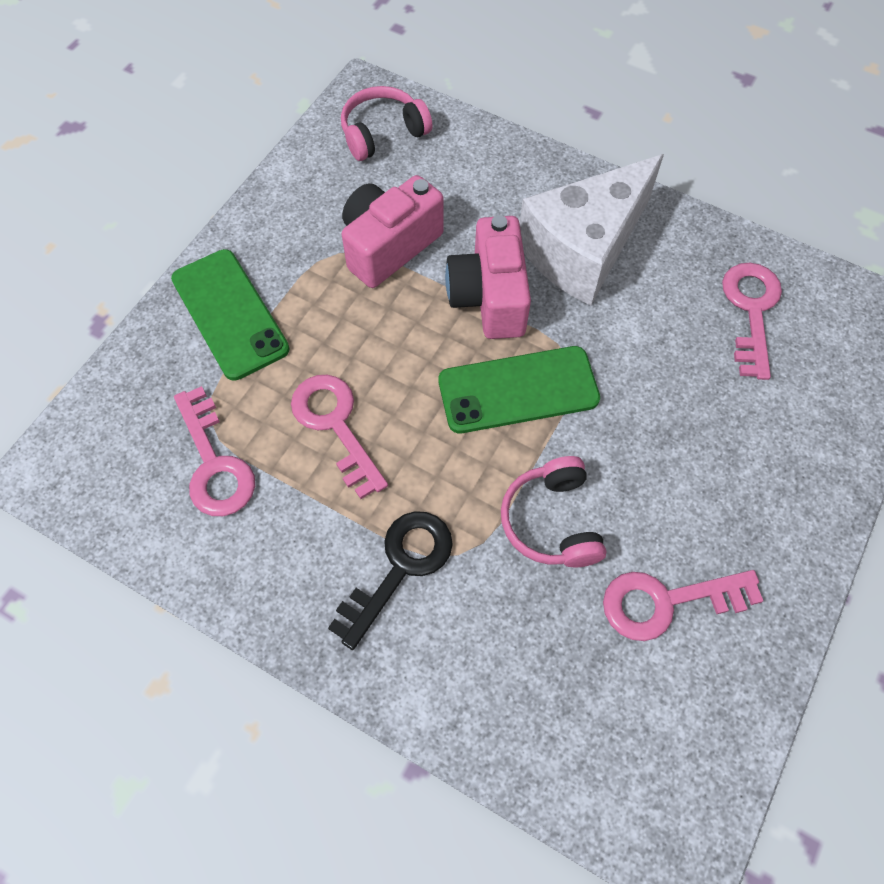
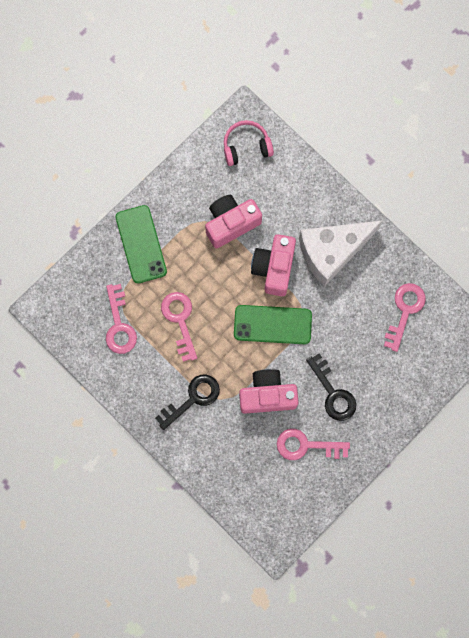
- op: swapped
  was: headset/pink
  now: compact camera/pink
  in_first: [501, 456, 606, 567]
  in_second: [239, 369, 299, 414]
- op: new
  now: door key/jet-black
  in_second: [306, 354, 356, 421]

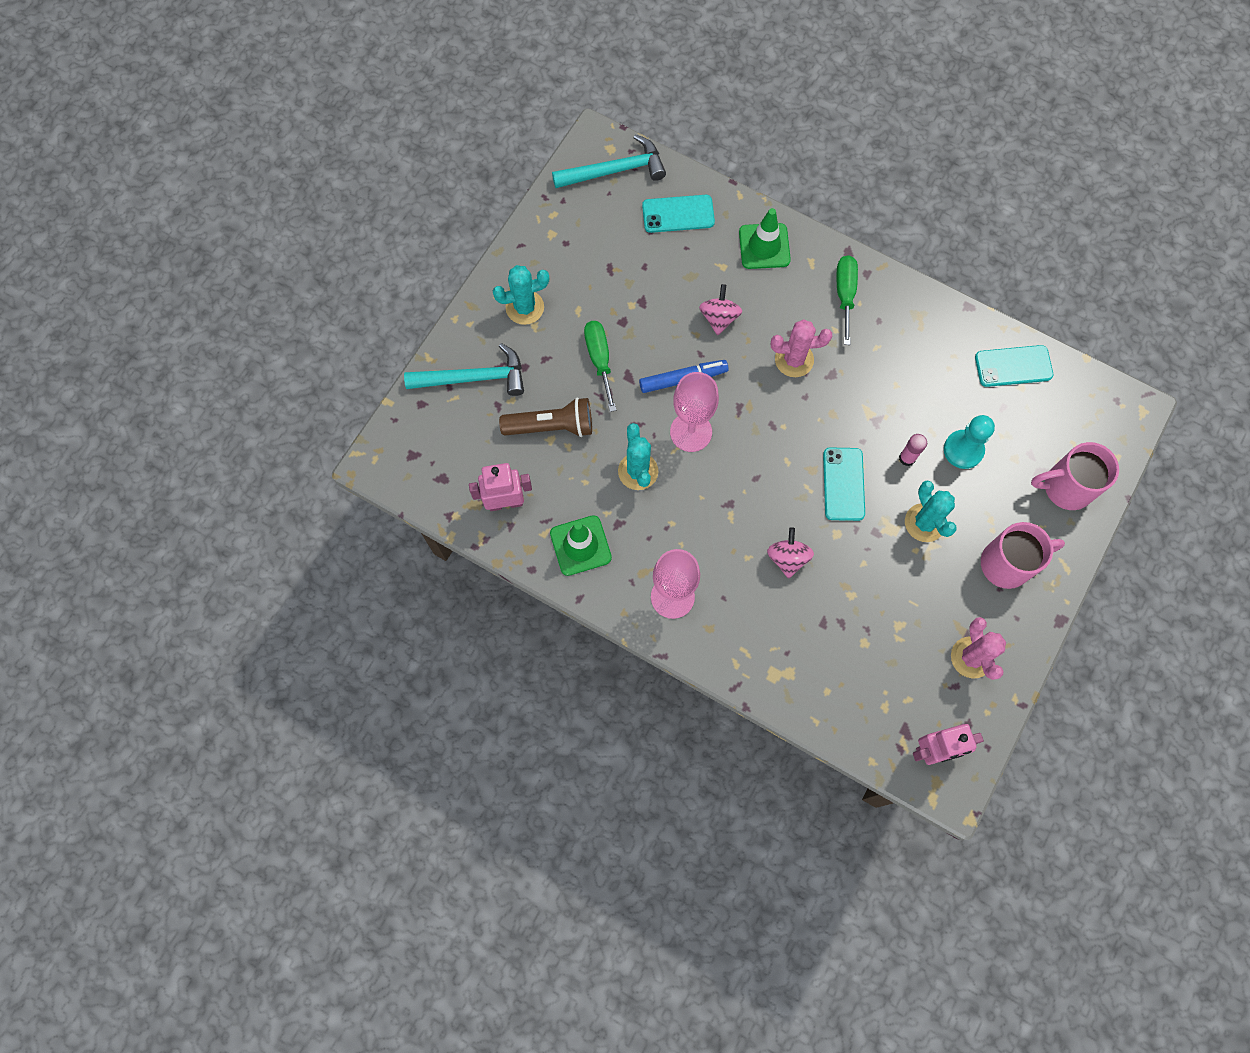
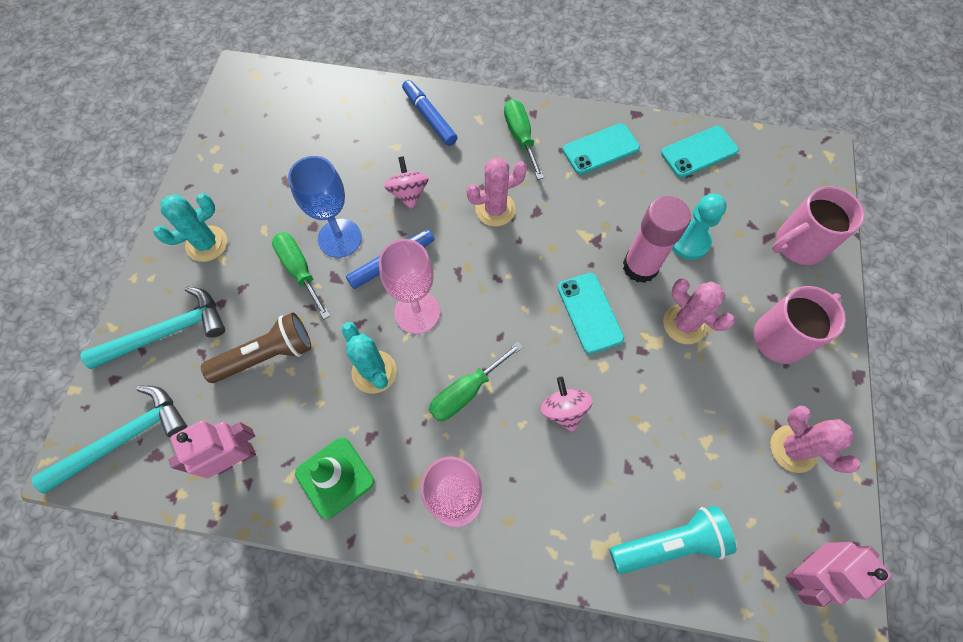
- op: shifted
  was: hammer/aqua
  in_first: [552, 135, 666, 188]
  in_second: [31, 386, 187, 494]
- op: shifted
  was: smartphone/aqua
  in_first: [642, 195, 715, 233]
  in_second: [563, 123, 640, 175]
- op: swapped
  was: traffic cone/green
  now: marker pen/royal blue
  in_first: [739, 208, 791, 269]
  in_second: [402, 80, 458, 146]
- op: scaled
  was: stick of glue/pink
  in_first: [899, 434, 927, 466]
  in_second: [623, 196, 691, 283]
  ratio: 2.05
- op: repainted
  was: prickly plant/aqua
  now: prickly plant/pink
  in_first: [905, 480, 957, 542]
  in_second: [663, 279, 735, 344]
- op: new
  now: wine glass/royal blue
  in_second: [288, 156, 362, 258]
- op: new
  now: hand screwdriver/green
  in_second: [429, 341, 523, 421]
- op: new
  now: pocket torch/aqua
  in_second: [610, 506, 736, 574]

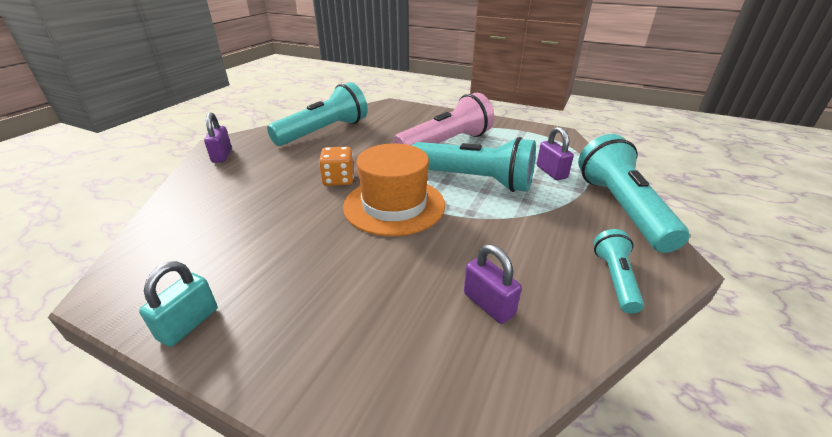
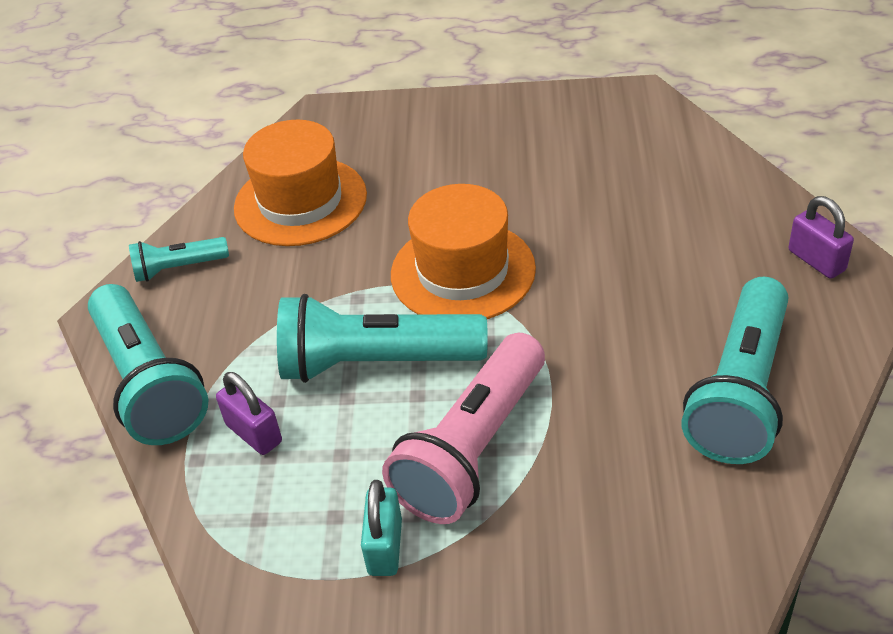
- op: gone
  was: dice/orange
  in_first: [319, 147, 354, 186]
- op: rotated
  was: pocket torch/aqua
  in_first: [594, 229, 644, 314]
  in_second: [129, 237, 229, 282]
  clockwise: 90
- op: swapped
  was: small lock/purple
  now: top hat/orange
  in_first: [464, 244, 522, 324]
  in_second: [234, 120, 367, 246]
- op: shifted
  was: small lock/aqua
  in_first: [139, 261, 217, 347]
  in_second: [361, 480, 402, 576]

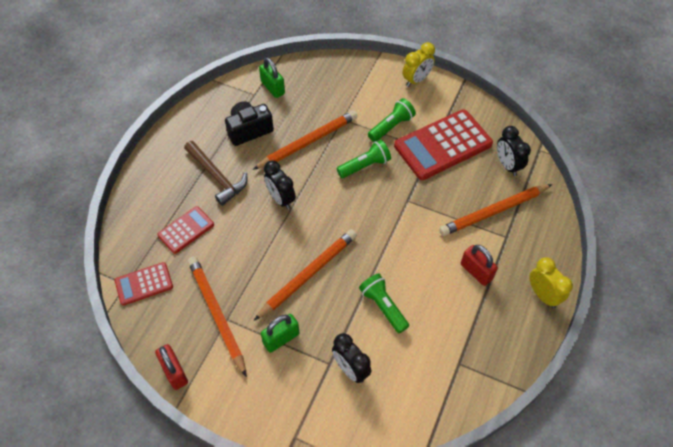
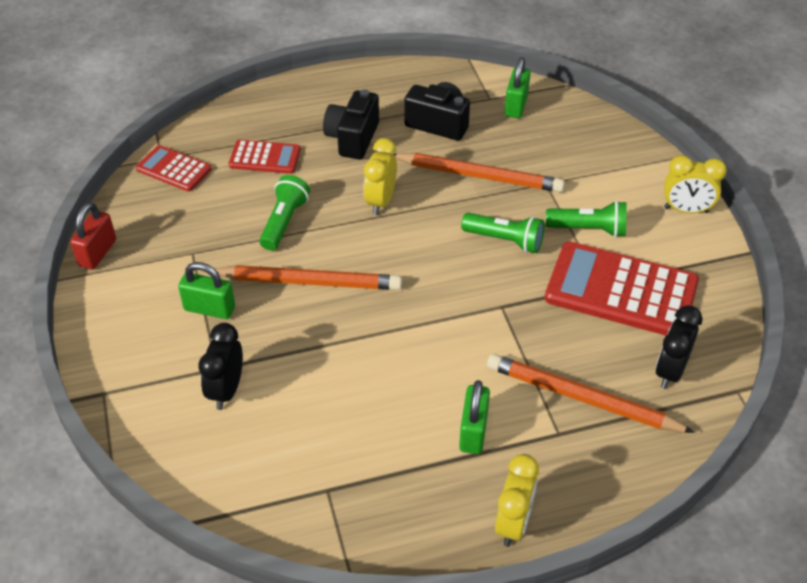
- op: swapped
  was: hammer/brown
  now: compact camera/jet-black
  in_first: [184, 141, 247, 206]
  in_second: [323, 89, 379, 159]
- op: repainted
  was: bedside clock/jet-black
  now: bedside clock/bright yellow
  in_first: [264, 161, 296, 210]
  in_second: [363, 138, 397, 215]
- op: repainted
  was: small lock/red
  now: small lock/green
  in_first: [461, 245, 498, 286]
  in_second: [459, 380, 490, 454]
- op: gone
  was: wooden pencil/orange
  in_first: [188, 256, 247, 377]
- op: shifted
  was: pocket torch/green
  in_first: [359, 273, 409, 333]
  in_second: [259, 175, 310, 250]

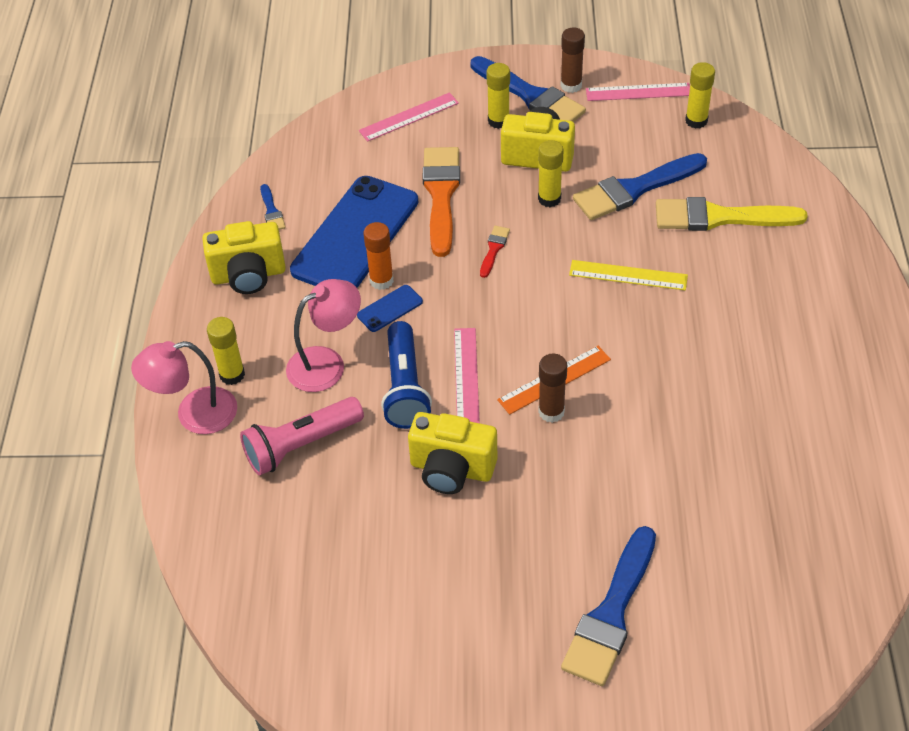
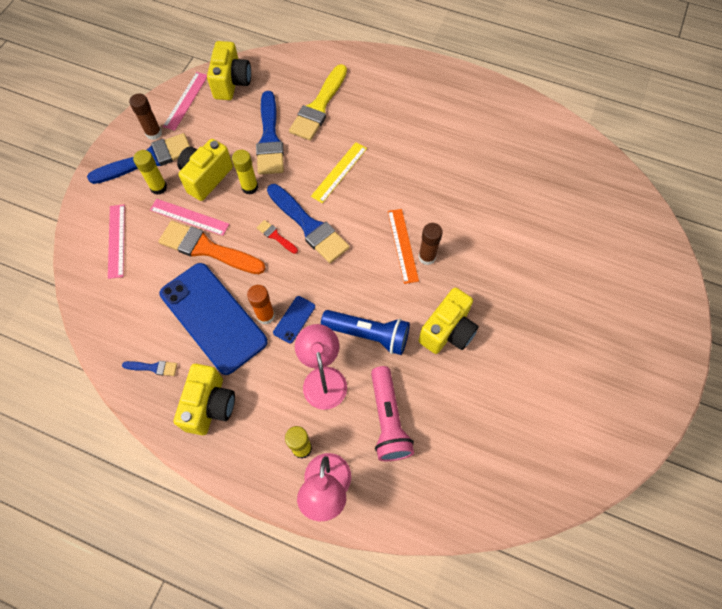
- op: swapped
  was: stick of glue/bright yellow
  now: compact camera/bright yellow
  in_first: [685, 62, 715, 129]
  in_second: [207, 41, 251, 100]
- op: rotated
  was: smartphone/royal blue
  in_first: [357, 285, 423, 332]
  in_second: [273, 296, 315, 343]
  clockwise: 45
- op: shifted
  was: ruler/pink
  in_first: [454, 328, 480, 423]
  in_second: [150, 199, 229, 236]
- op: shifted
  was: brush/royal blue
  in_first: [561, 526, 656, 686]
  in_second: [267, 184, 350, 263]

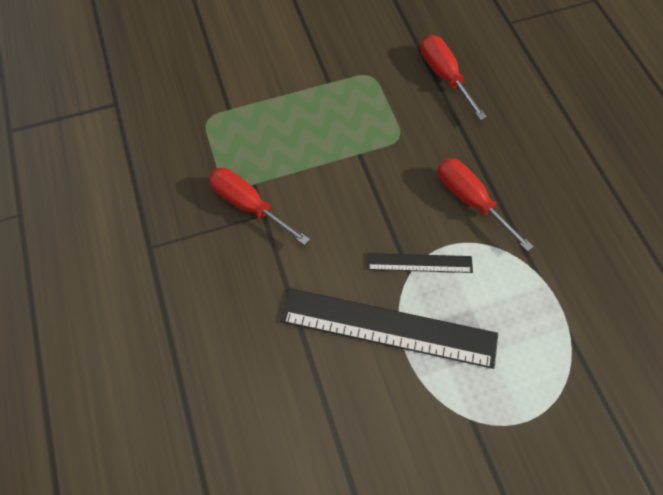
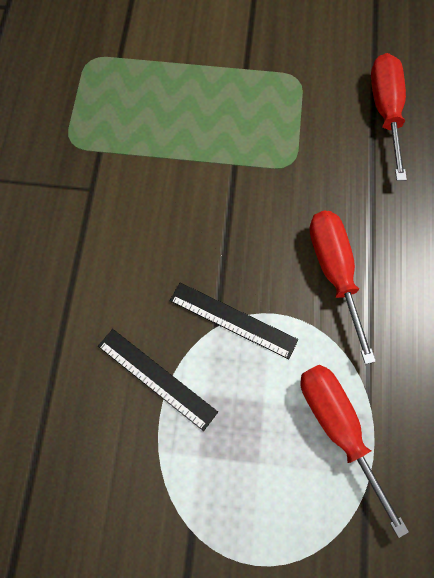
- op: shifted
  was: hand screwdriver/red
  in_first: [209, 168, 310, 245]
  in_second: [300, 365, 409, 538]
- op: scaled
  was: ruler/jet-black
  in_first: [281, 288, 498, 369]
  in_second: [98, 329, 218, 431]
  ratio: 0.51

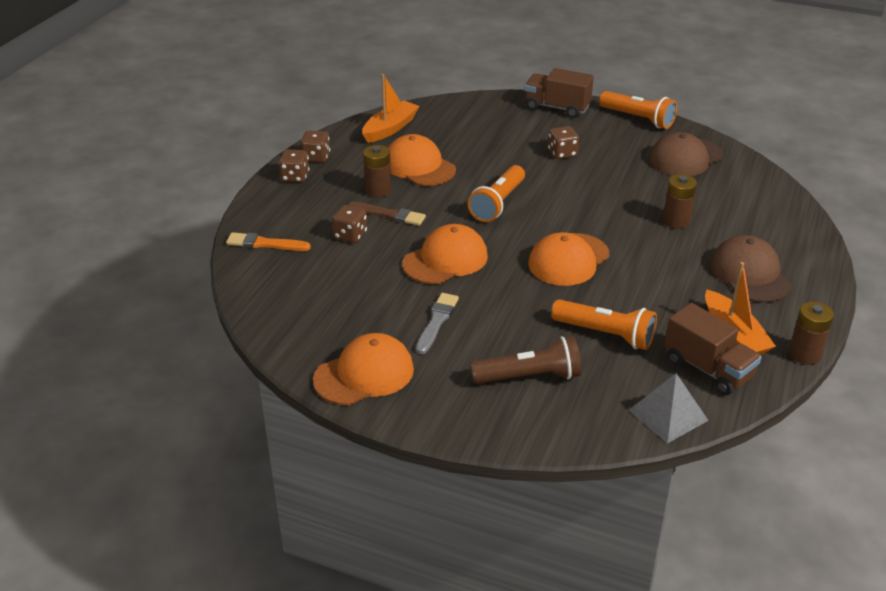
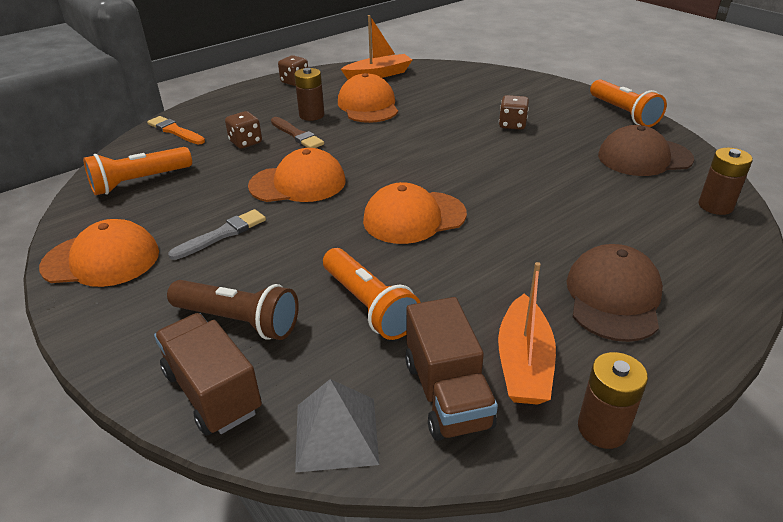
- op: shifted
  was: toy truck/brown
  in_first: [524, 68, 594, 118]
  in_second: [154, 313, 262, 436]
- op: gone
  was: dice/brown
  in_first: [279, 149, 310, 183]
- op: shifted
  was: pocket torch/orange
  in_first: [468, 165, 525, 222]
  in_second: [83, 147, 192, 195]
- op: shifted
  was: power cell/brown
  in_first: [663, 174, 697, 229]
  in_second: [698, 148, 753, 215]

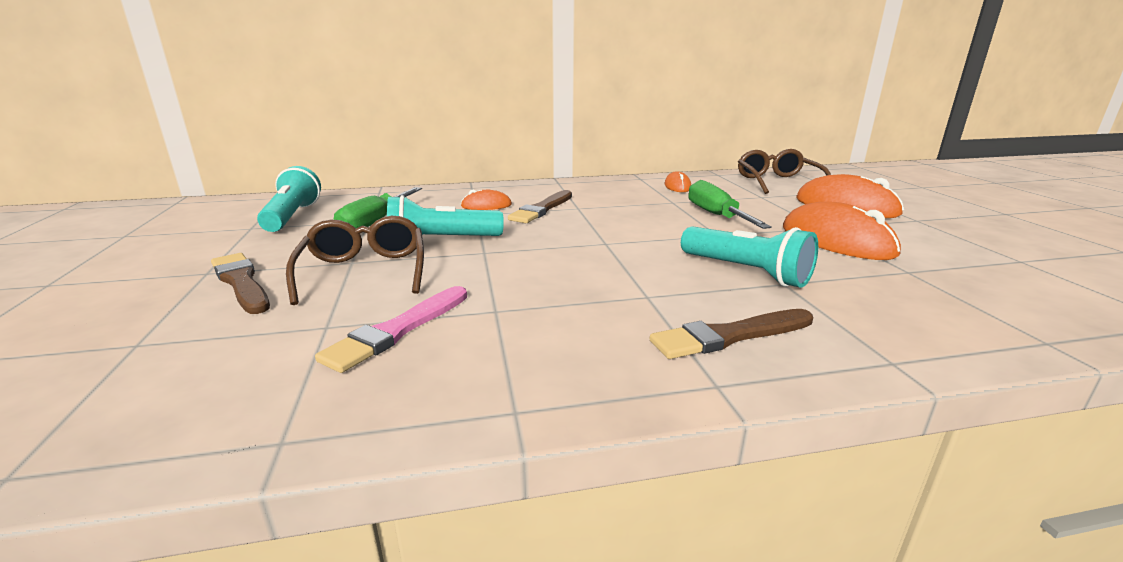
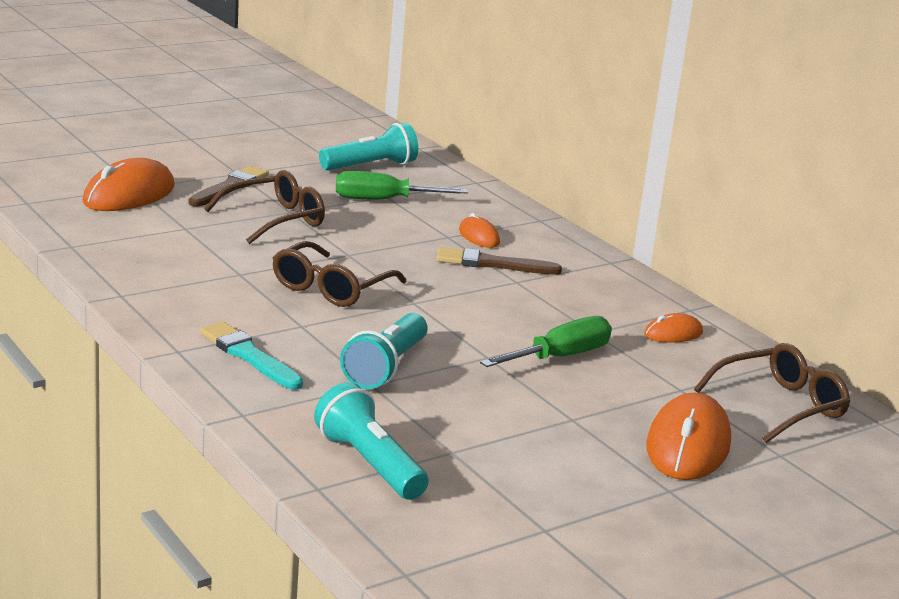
- op: shifted
  was: pocket torch/aqua
  in_first: [387, 195, 504, 236]
  in_second: [314, 382, 429, 500]
- op: shifted
  was: PC mouse/orange
  in_first: [783, 202, 901, 260]
  in_second: [83, 158, 175, 211]
- op: gone
  was: brush/pink
  in_first: [315, 286, 467, 373]
- op: repainted
  was: brush/brown
  now: brush/aqua
  in_first: [650, 309, 813, 359]
  in_second: [200, 322, 303, 390]
- op: new
  now: glasses/brown
  in_second: [273, 241, 407, 307]

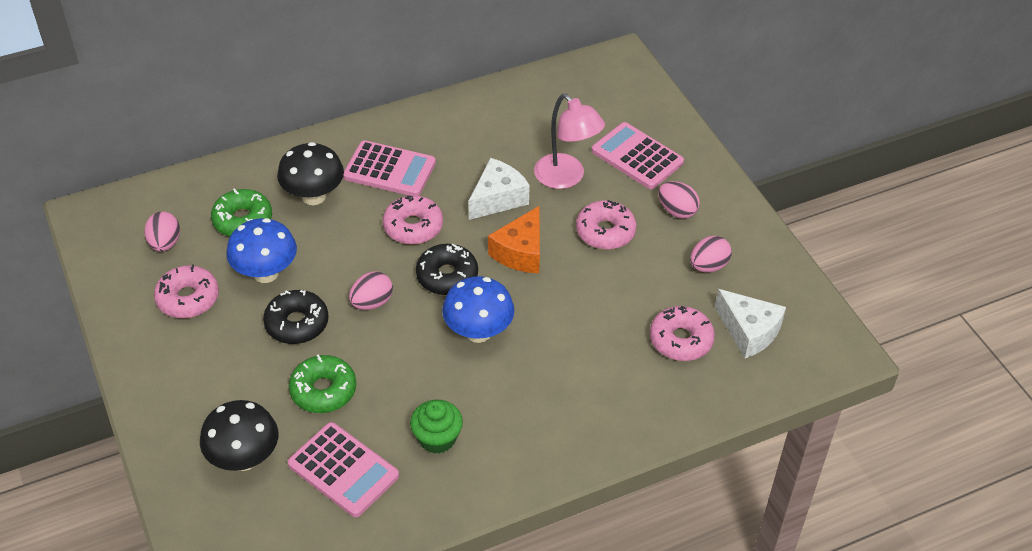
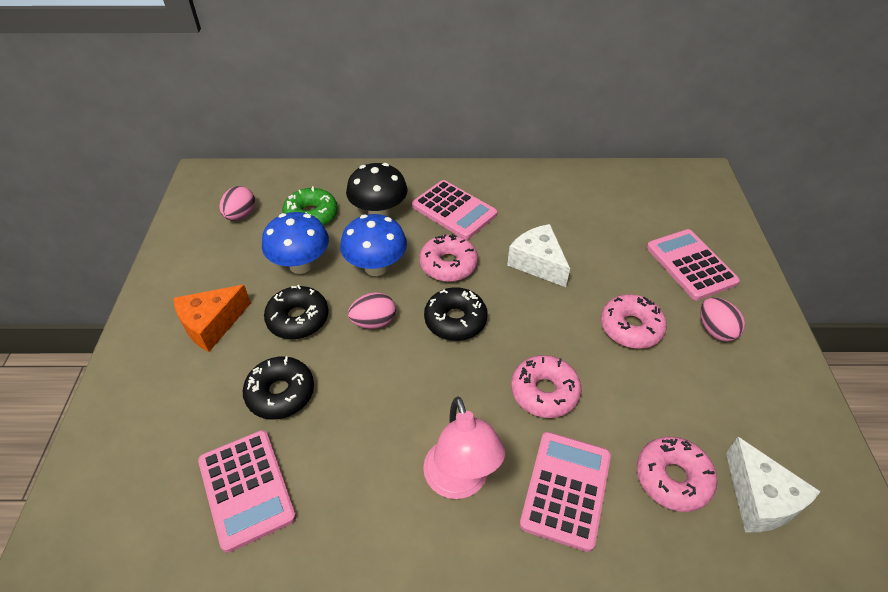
- op: shifted
  was: lamp/pink
  in_first: [534, 94, 605, 189]
  in_second: [423, 397, 505, 499]
- op: rotated
  was: cheese/white
  in_first: [468, 158, 530, 220]
  in_second: [507, 224, 570, 287]
  clockwise: -105
- op: shifted
  was: cheese/orange
  in_first: [488, 206, 540, 273]
  in_second: [173, 285, 251, 352]
- op: gone
  was: egg shape/pink
  in_first: [690, 236, 732, 272]
- op: shifted
  was: glazed donut/pink
  in_first: [154, 264, 219, 318]
  in_second: [511, 355, 581, 418]
- op: shifted
  was: toadstool/royal blue
  in_first: [442, 276, 515, 343]
  in_second: [340, 214, 407, 276]
- op: repainted
  was: glazed donut/green
  now: glazed donut/jet-black
  in_first: [289, 354, 356, 413]
  in_second: [243, 356, 314, 420]
- op: gone
  was: toadstool/jet-black
  in_first: [200, 400, 278, 471]
- op: gone
  was: muffin/green
  in_first: [410, 400, 463, 454]
- op: new
  now: calculator/pink
  in_second: [519, 432, 611, 552]

